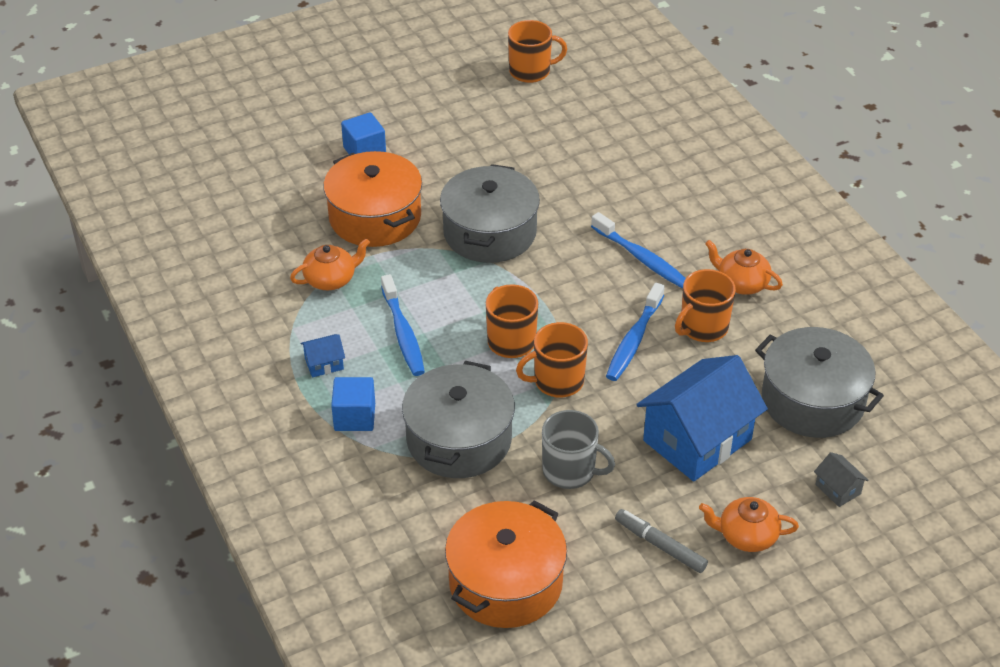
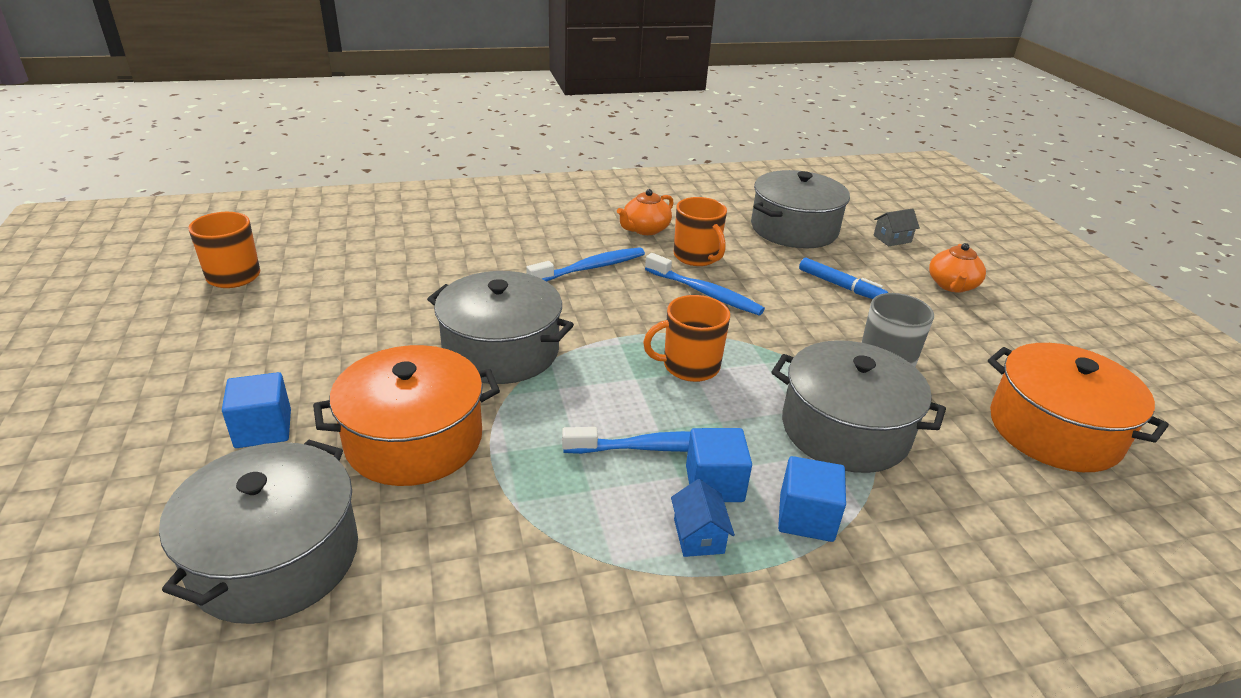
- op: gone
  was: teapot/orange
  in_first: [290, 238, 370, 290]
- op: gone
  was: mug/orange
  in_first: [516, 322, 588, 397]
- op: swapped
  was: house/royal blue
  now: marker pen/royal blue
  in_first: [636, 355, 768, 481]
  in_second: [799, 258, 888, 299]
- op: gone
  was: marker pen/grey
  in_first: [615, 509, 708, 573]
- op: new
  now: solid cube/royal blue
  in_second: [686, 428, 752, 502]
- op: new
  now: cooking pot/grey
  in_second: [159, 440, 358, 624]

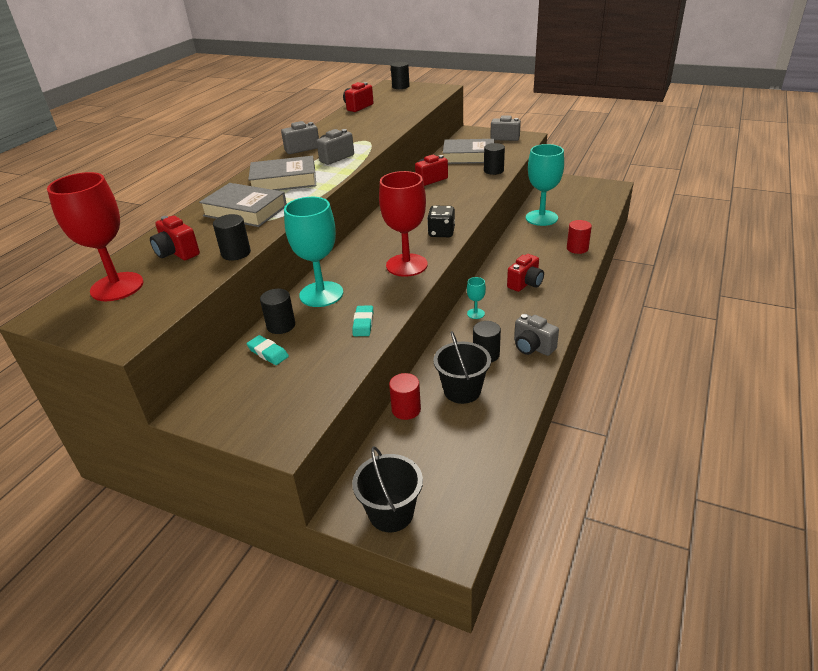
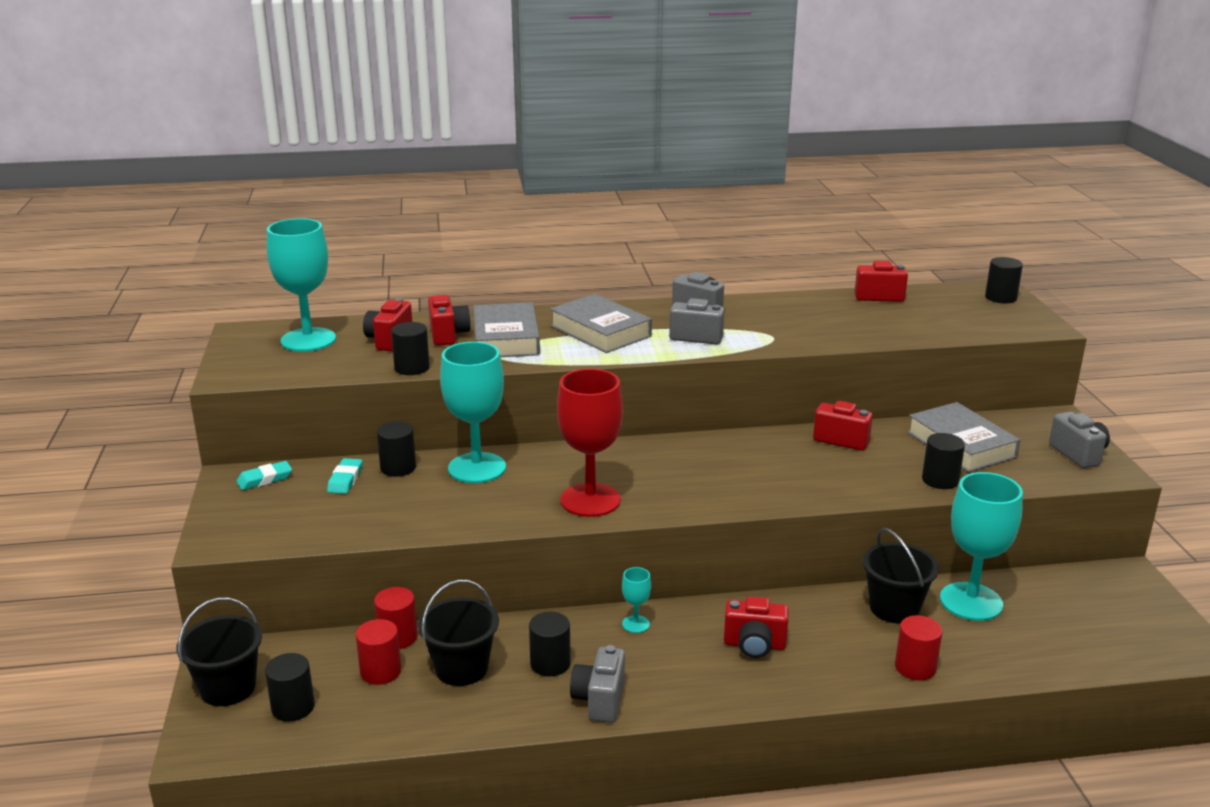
- op: repainted
  was: wine glass/red
  now: wine glass/aqua
  in_first: [47, 172, 144, 301]
  in_second: [267, 218, 336, 352]
- op: gone
  was: dice/jet-black
  in_first: [427, 206, 455, 237]
- op: shifted
  was: eraser/aqua
  in_first: [352, 305, 373, 336]
  in_second: [236, 461, 292, 490]
- op: new
  now: compact camera/red
  in_second: [428, 295, 471, 346]
- op: new
  now: pail/jet-black
  in_second: [862, 528, 939, 624]
- op: new
  now: cylinder/red
  in_second: [356, 619, 401, 685]
- op: new
  now: cylinder/jet-black
  in_second: [265, 653, 315, 722]

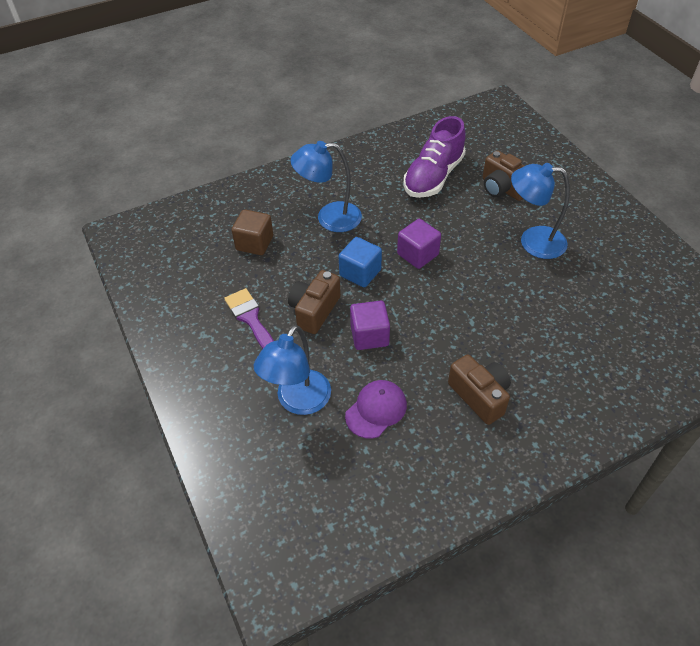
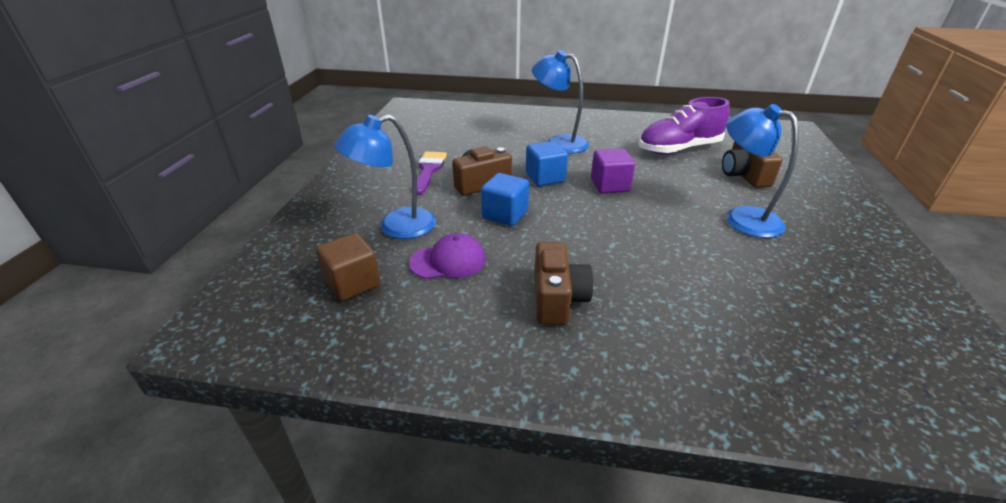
- op: shifted
  was: solid cube/brown
  in_first: [232, 209, 273, 255]
  in_second: [316, 233, 381, 301]
- op: repainted
  was: solid cube/purple
  now: solid cube/royal blue
  in_first: [350, 301, 390, 350]
  in_second: [481, 173, 529, 226]

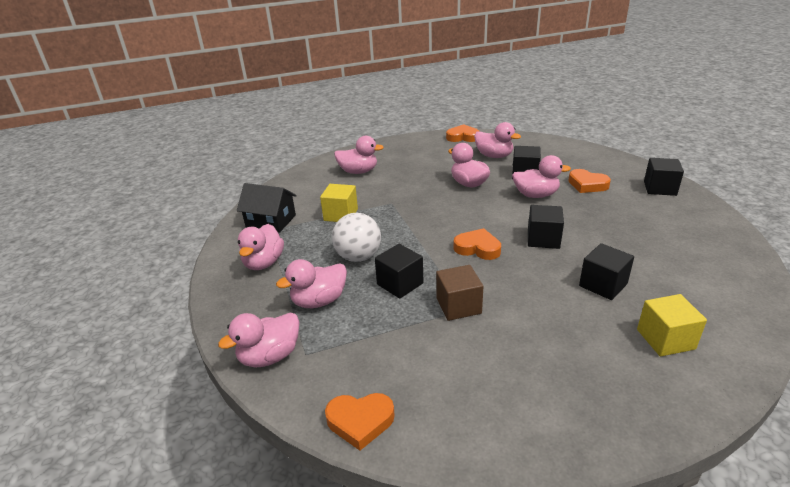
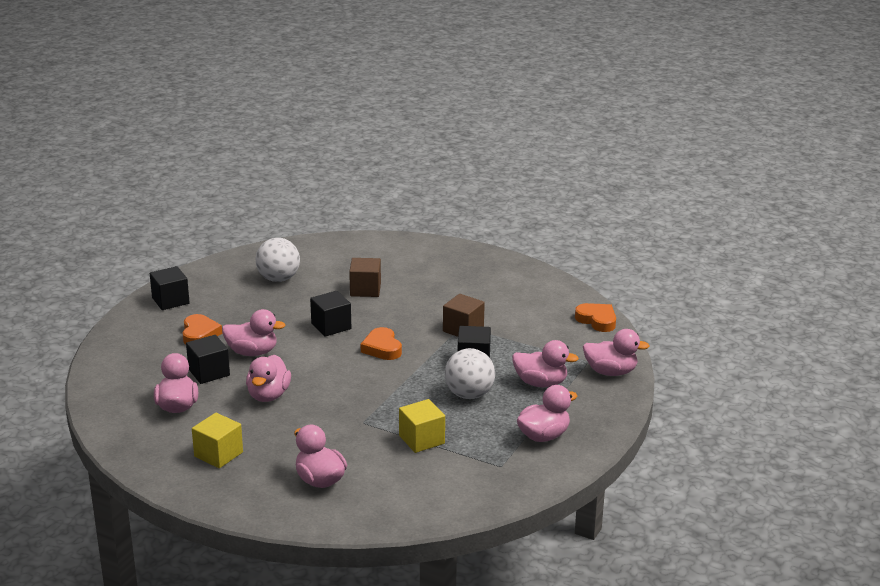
- op: gone
  was: love heart/orange
  in_first: [446, 124, 479, 142]
- op: rotated
  was: toy duck/pink
  in_first: [512, 155, 571, 198]
  in_second: [222, 309, 286, 356]
  clockwise: 135
- op: gone
  was: house/jet-black
  in_first: [237, 183, 297, 232]
- op: repainted
  was: solid cube/jet-black
  now: solid cube/brown
  in_first: [579, 243, 634, 300]
  in_second: [349, 258, 381, 297]
- op: shifted
  was: solid cube/bright yellow
  in_first: [637, 294, 707, 357]
  in_second: [192, 413, 243, 468]
- op: new
  now: sphere/white
  in_second: [255, 238, 300, 282]

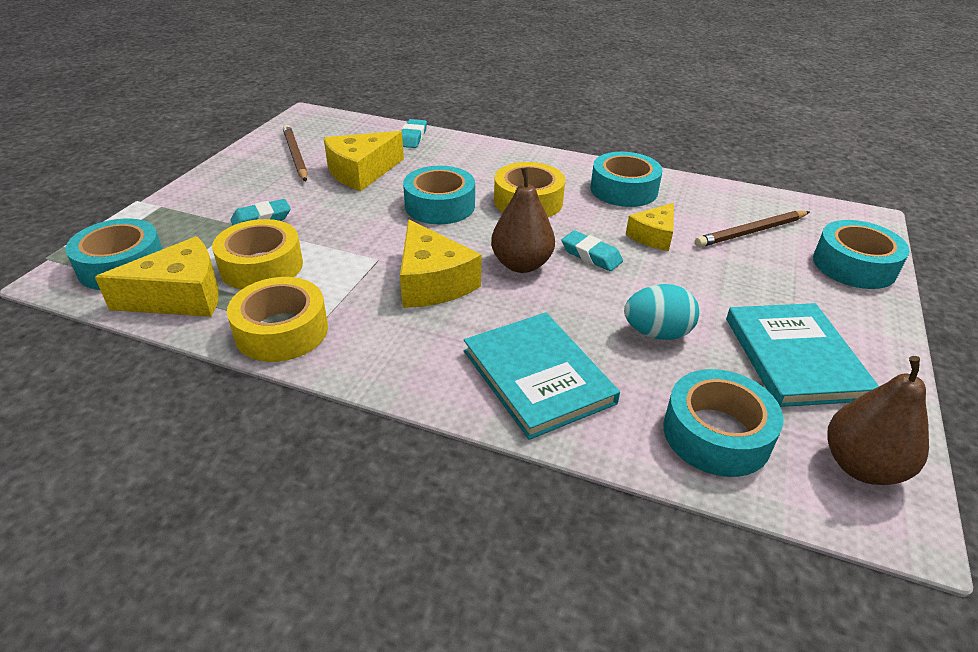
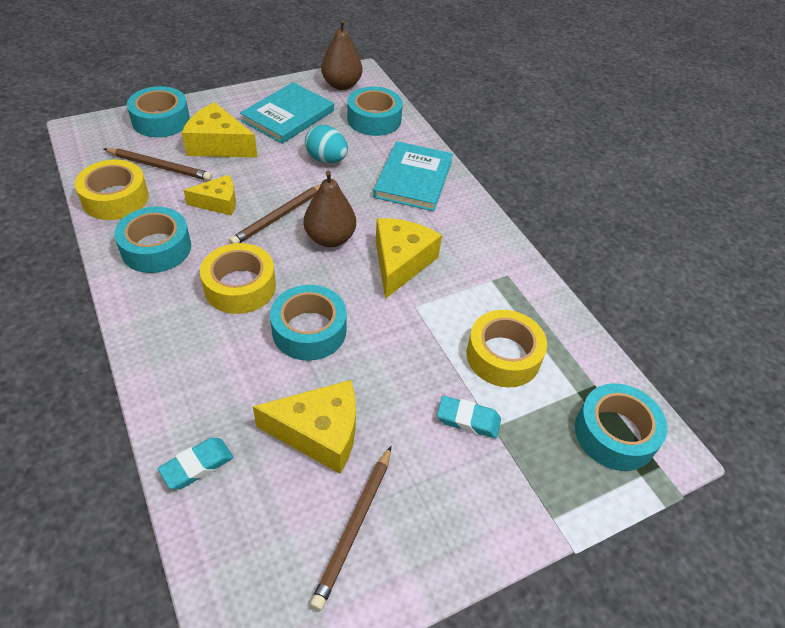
- op: swapped
  was: eraser/aqua
  now: wooden pencil/brown
  in_first: [561, 231, 623, 271]
  in_second: [229, 185, 320, 244]
- op: shifted
  was: cheese/bright yellow
  in_first: [95, 236, 219, 317]
  in_second: [182, 102, 258, 158]
- op: shifted
  was: tape/bright yellow
  in_first: [227, 277, 328, 362]
  in_second: [75, 160, 149, 220]

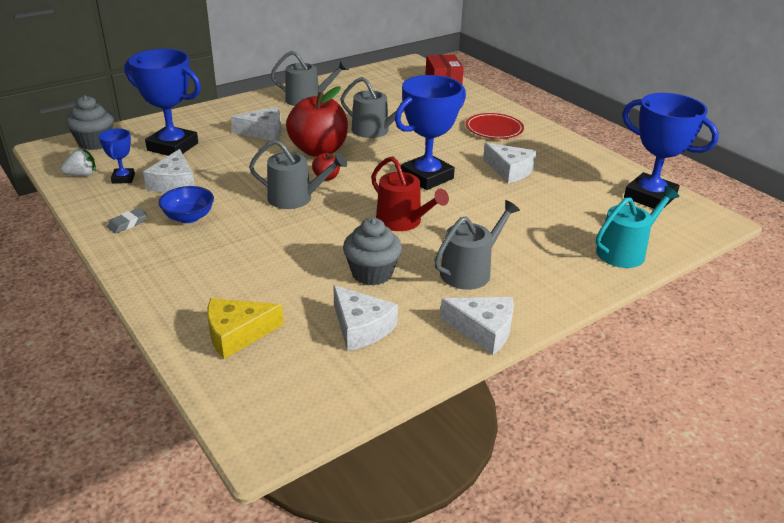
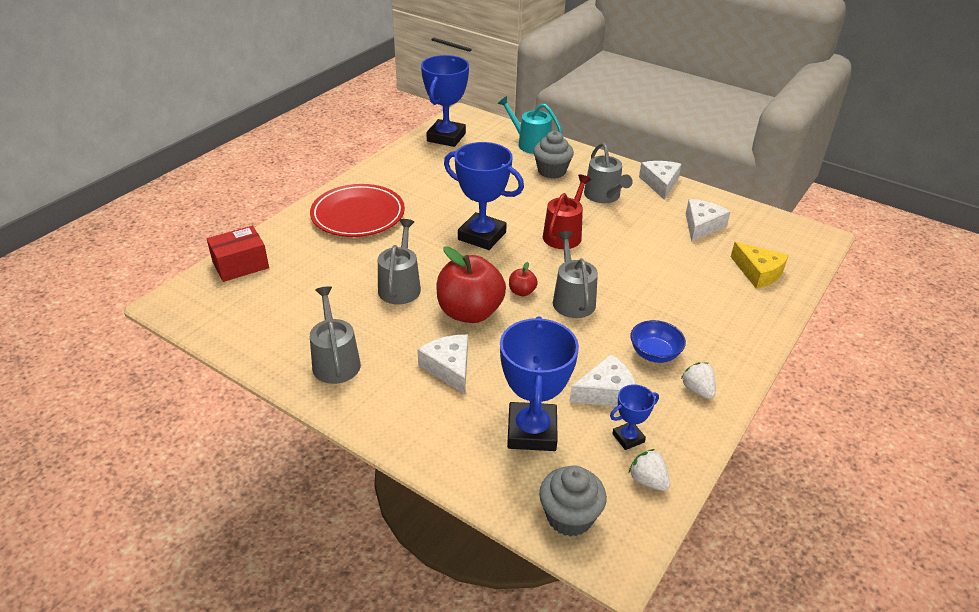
- op: scaled
  was: flat dish/red
  in_first: [466, 113, 524, 139]
  in_second: [310, 184, 405, 237]
  ratio: 1.55
- op: gone
  was: cheese/white
  in_first: [483, 143, 537, 183]
- op: rotated
  was: watering pot/grey
  in_first: [434, 200, 520, 290]
  in_second: [584, 143, 633, 203]
  clockwise: -135
- op: swapped
  was: eraser/grey
  now: berry/white
  in_first: [107, 208, 147, 234]
  in_second: [681, 362, 716, 399]
- op: shifted
  was: muffin/grey
  in_first: [343, 218, 402, 286]
  in_second: [533, 131, 574, 179]

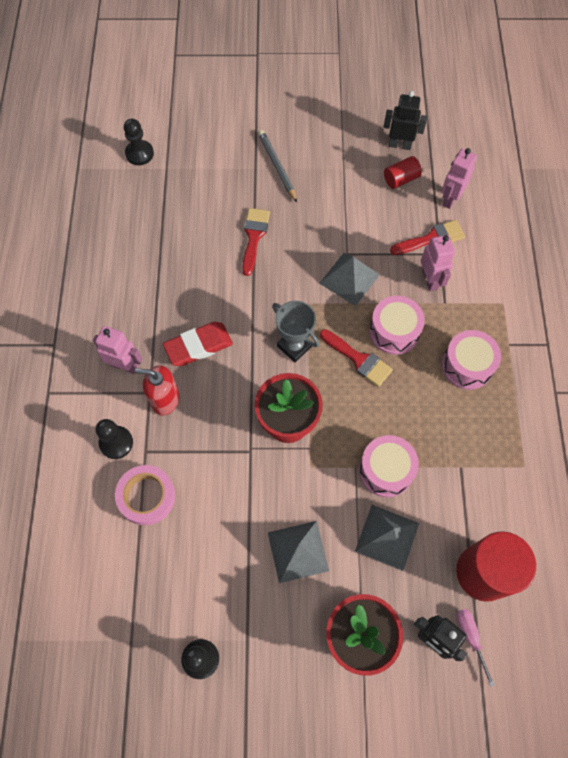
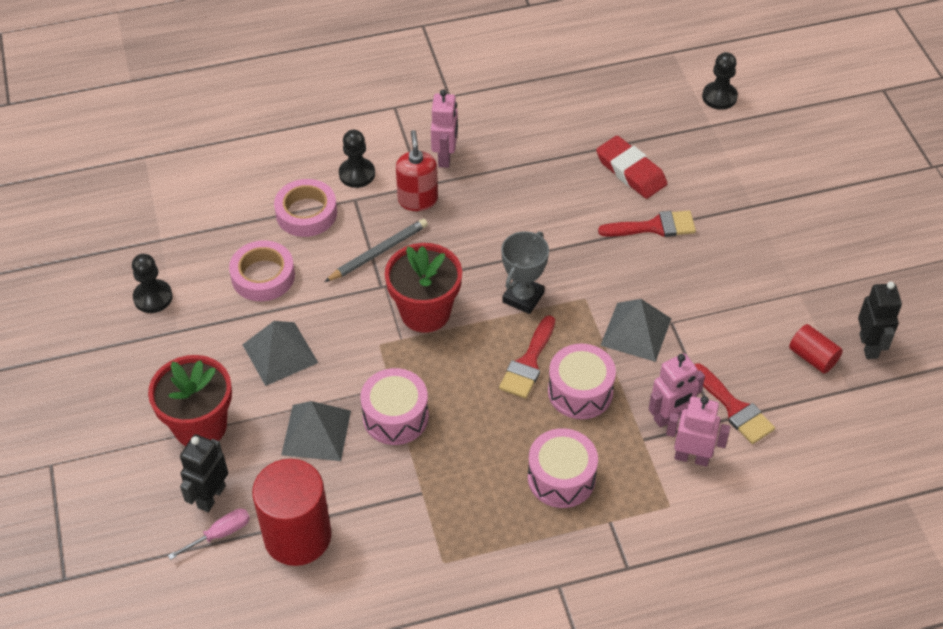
- op: shifted
  was: wooden pencil/grey
  in_first: [258, 130, 297, 202]
  in_second: [324, 219, 428, 282]
- op: shifted
  was: toy robot/pink
  in_first: [441, 148, 477, 209]
  in_second: [666, 396, 730, 466]
- op: shifted
  was: eraser/red
  in_first: [163, 322, 233, 366]
  in_second: [596, 136, 668, 199]
- op: new
  now: tape/pink
  in_second: [229, 240, 295, 301]

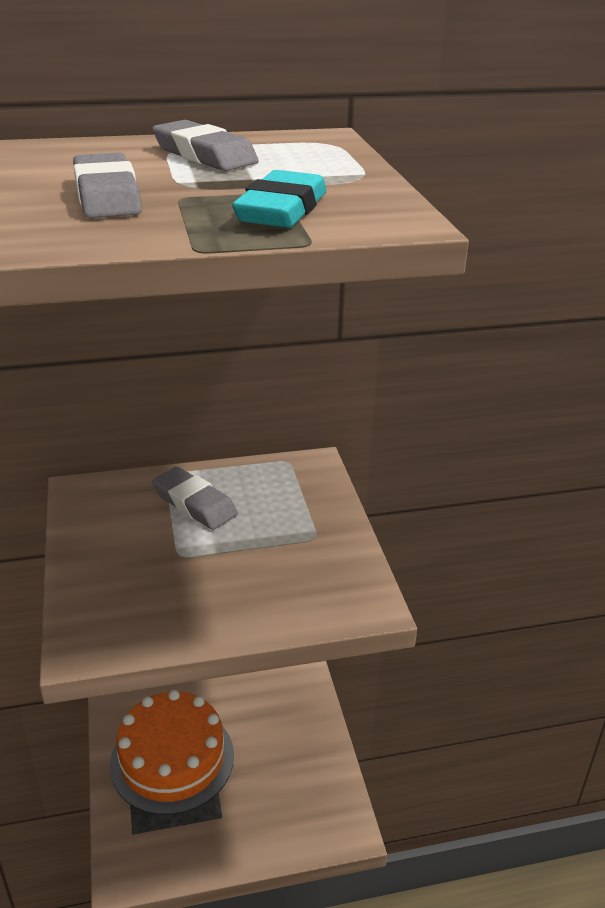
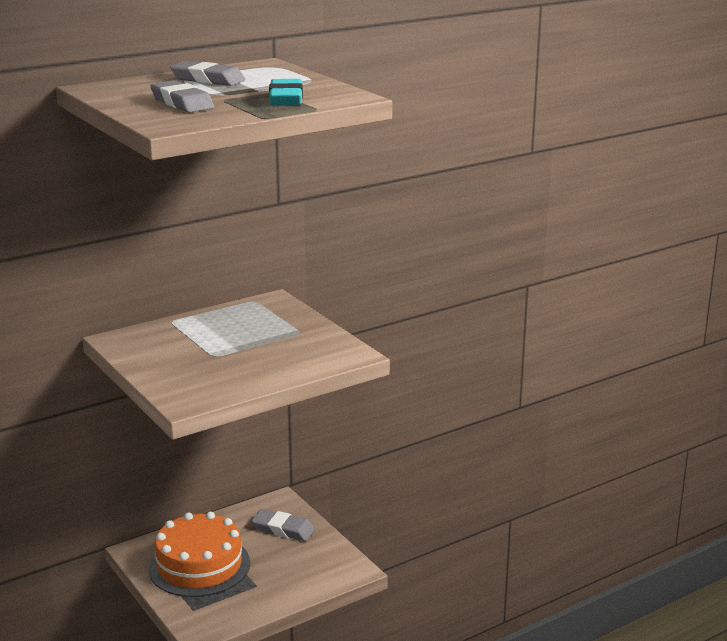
- op: shifted
  was: eraser/grey
  in_first: [152, 467, 238, 530]
  in_second: [252, 509, 315, 541]

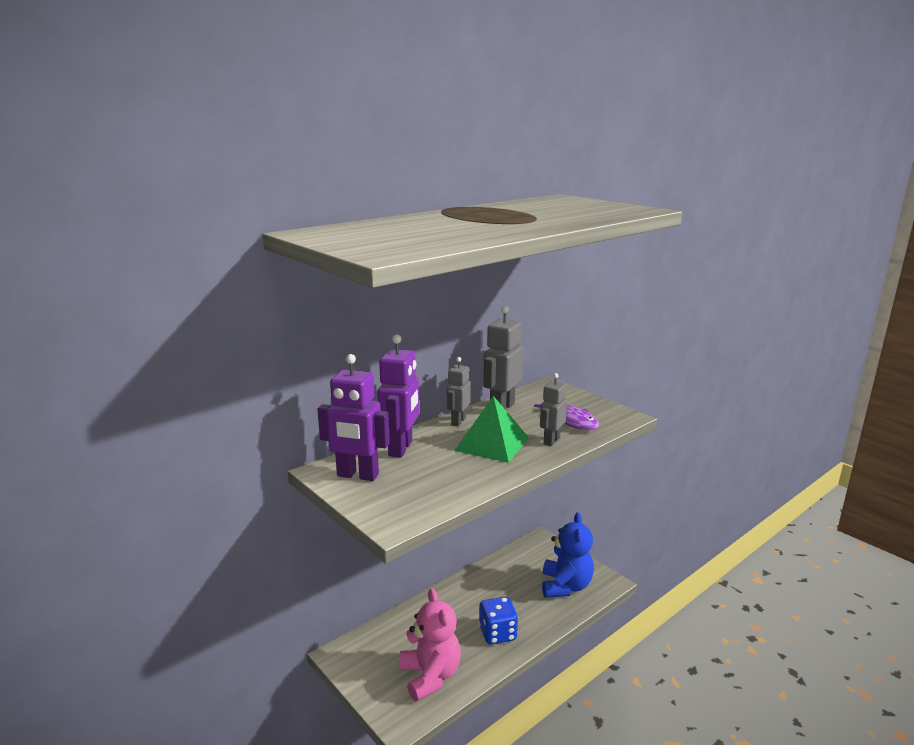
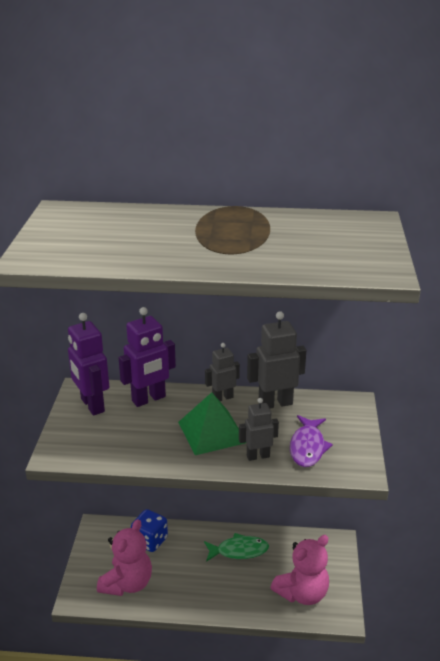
- op: repainted
  was: stuffed bear/royal blue
  now: stuffed bear/pink
  in_first: [542, 512, 594, 598]
  in_second: [270, 535, 329, 605]
- op: shifted
  was: dice/royal blue
  in_first: [479, 597, 518, 645]
  in_second: [131, 509, 168, 552]
- op: new
  now: fish/green
  in_second: [204, 533, 269, 562]

